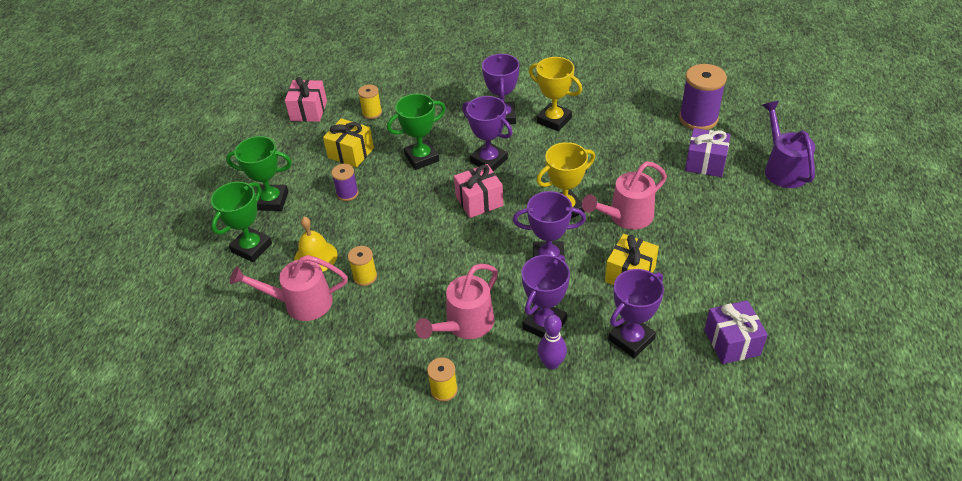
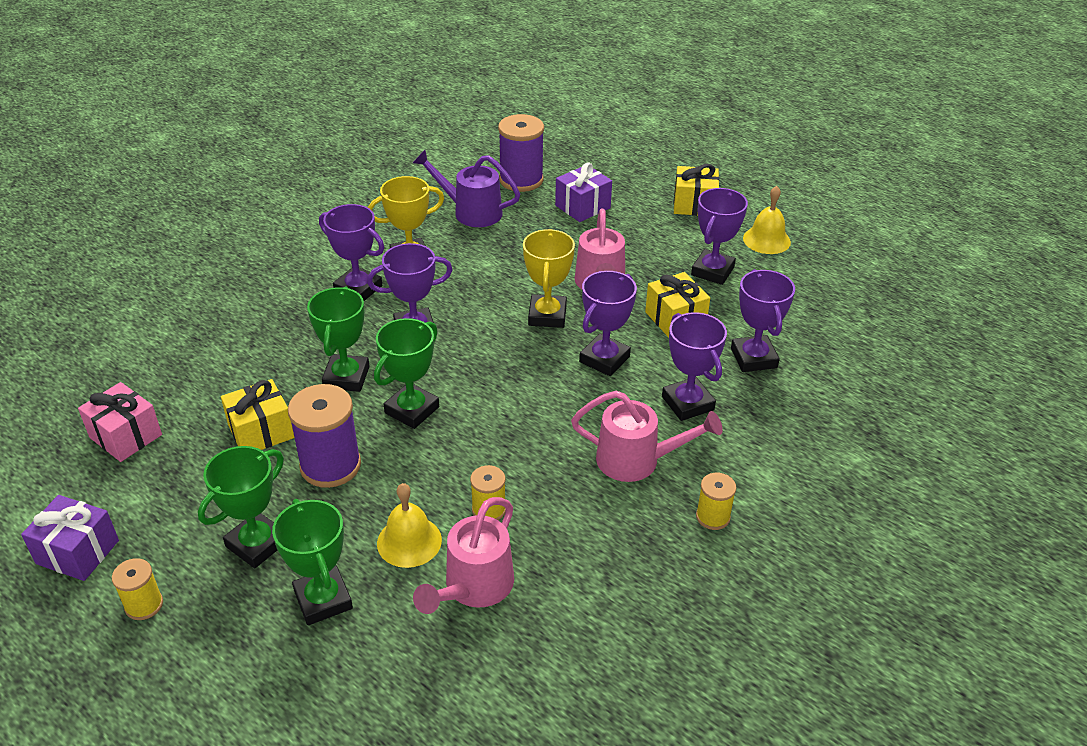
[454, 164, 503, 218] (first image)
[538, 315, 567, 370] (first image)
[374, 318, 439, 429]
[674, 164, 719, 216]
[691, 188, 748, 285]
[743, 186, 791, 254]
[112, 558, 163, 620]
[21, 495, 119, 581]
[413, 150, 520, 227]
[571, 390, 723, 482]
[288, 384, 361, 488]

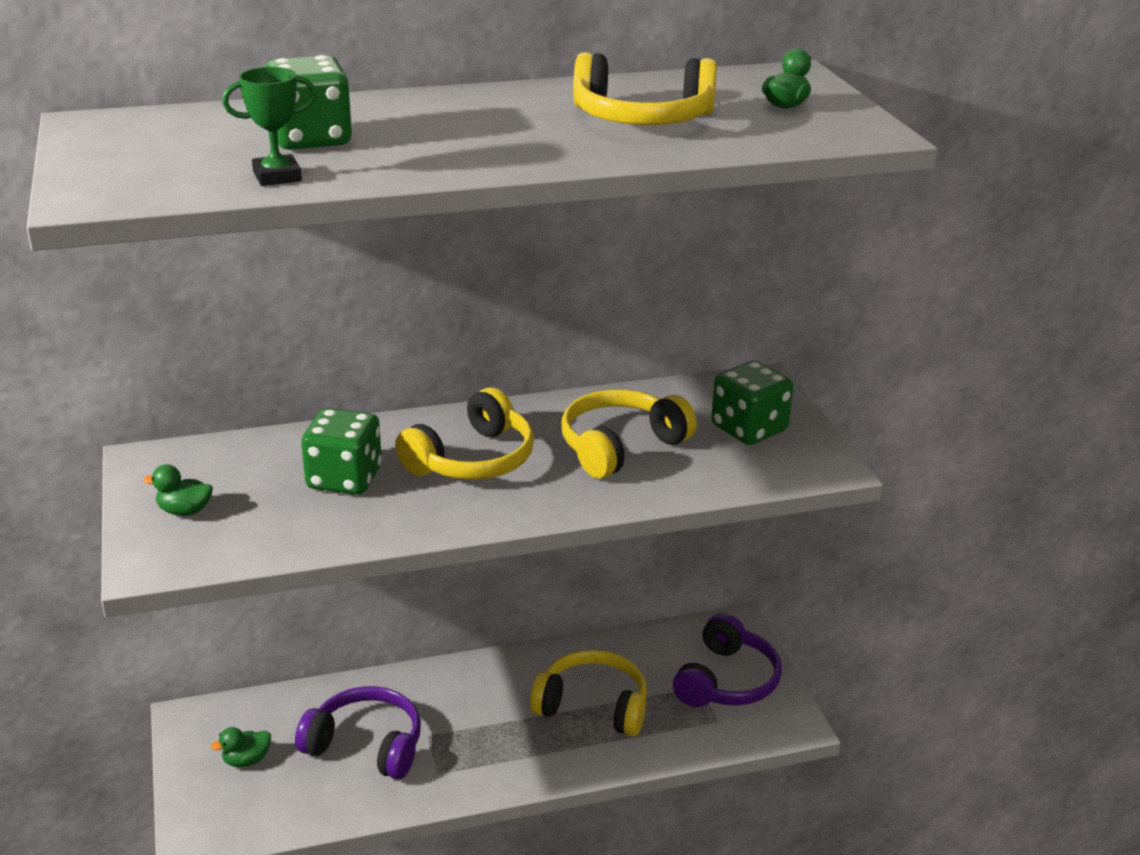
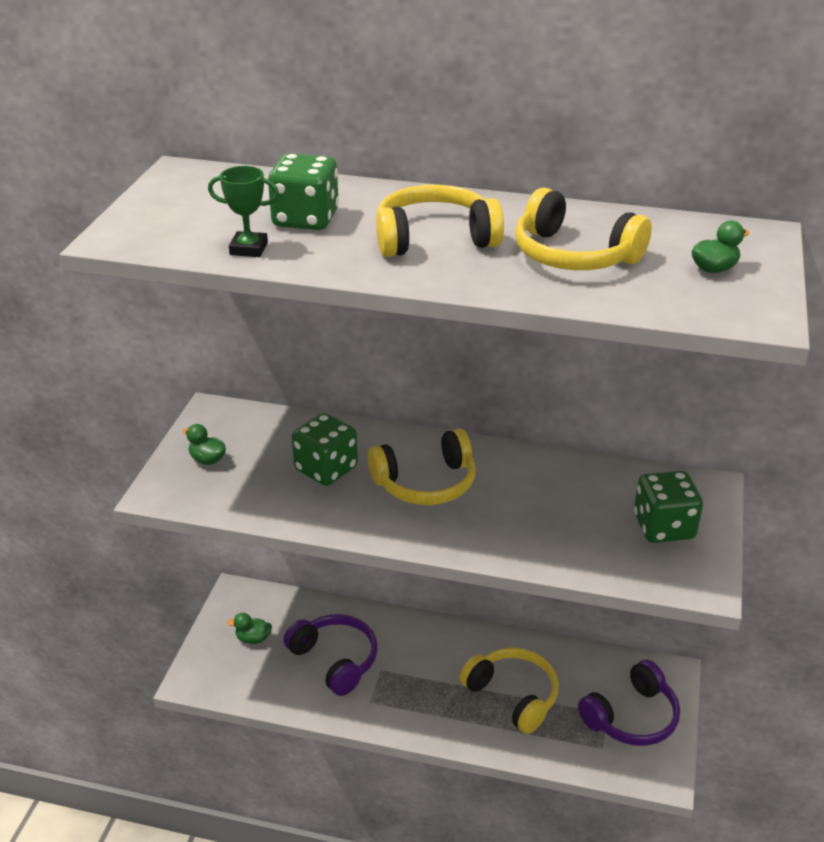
[376, 184, 504, 257]

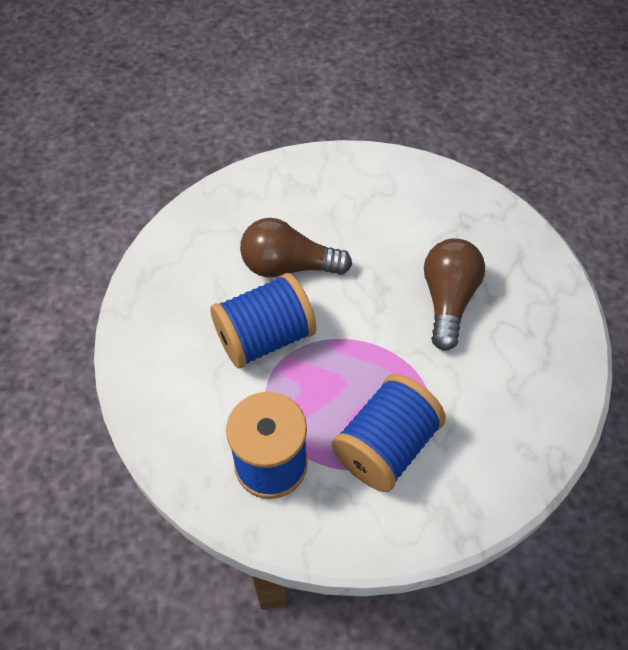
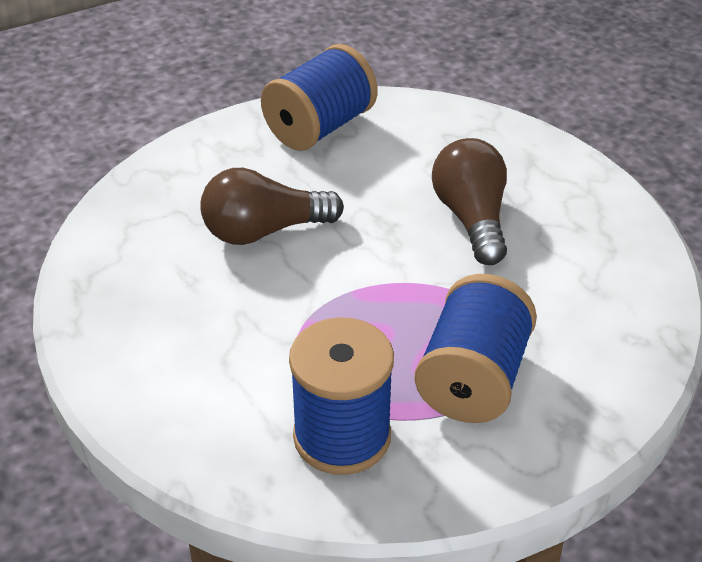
[261, 44, 378, 151]

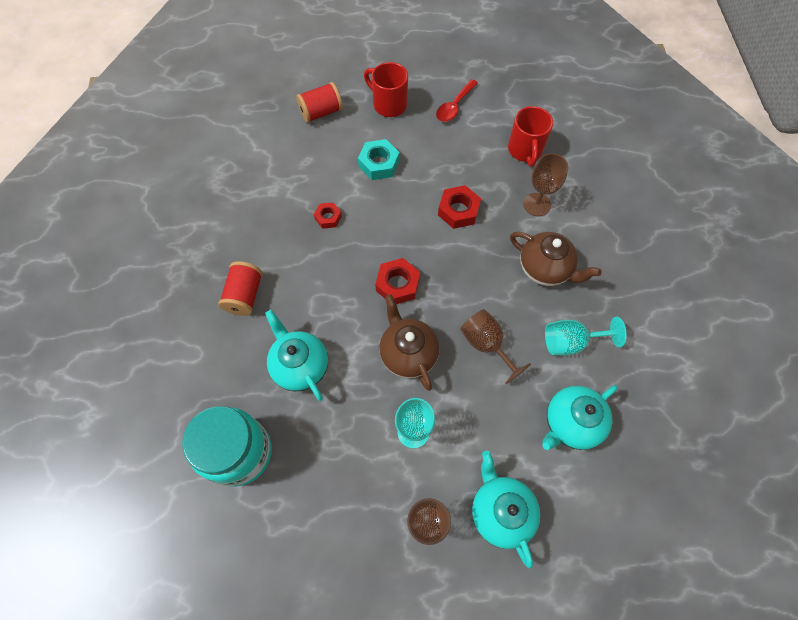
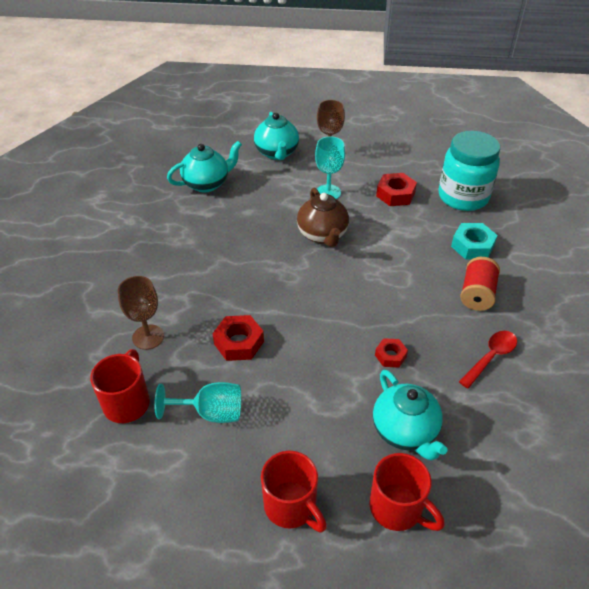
[460, 309, 531, 384] (first image)
[510, 232, 602, 286] (first image)
[373, 370, 447, 461]
[451, 223, 498, 260]
[376, 173, 417, 206]
[459, 331, 517, 389]
[154, 382, 241, 423]
[369, 453, 445, 531]

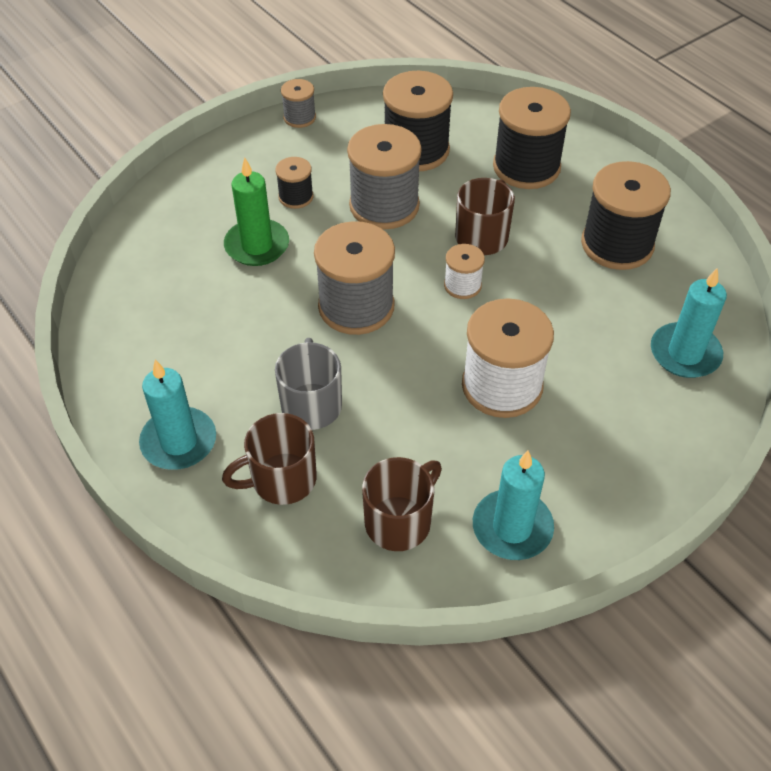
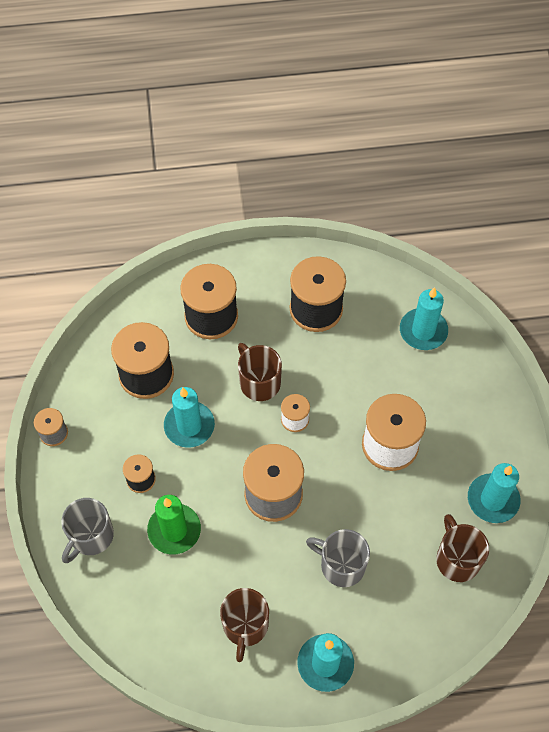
[61, 498, 114, 563]
[220, 588, 269, 662]
[164, 387, 215, 448]

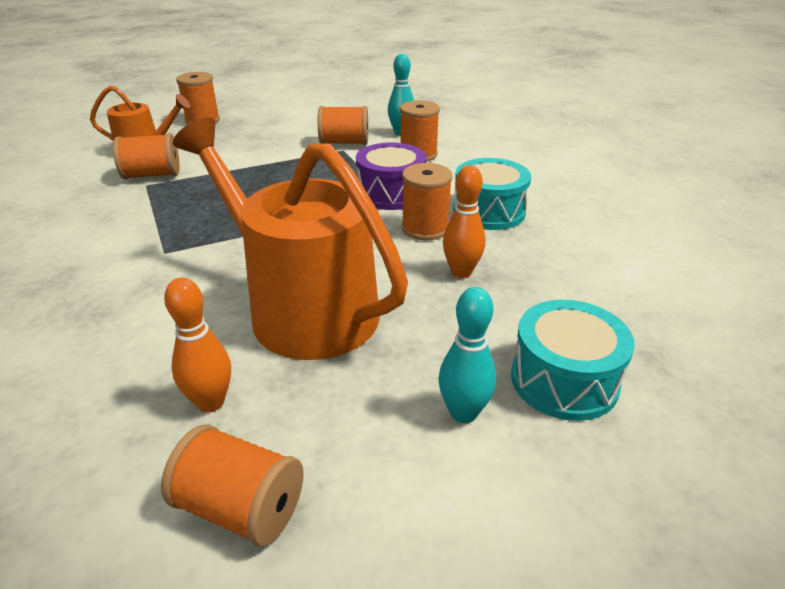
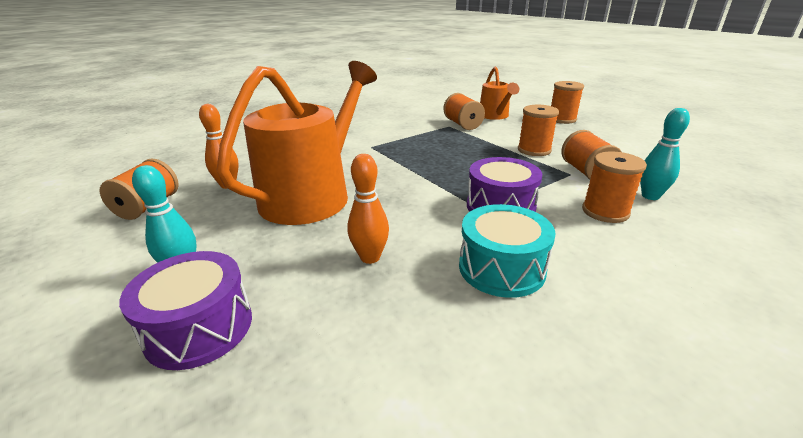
[518, 105, 559, 156]
[119, 251, 252, 370]

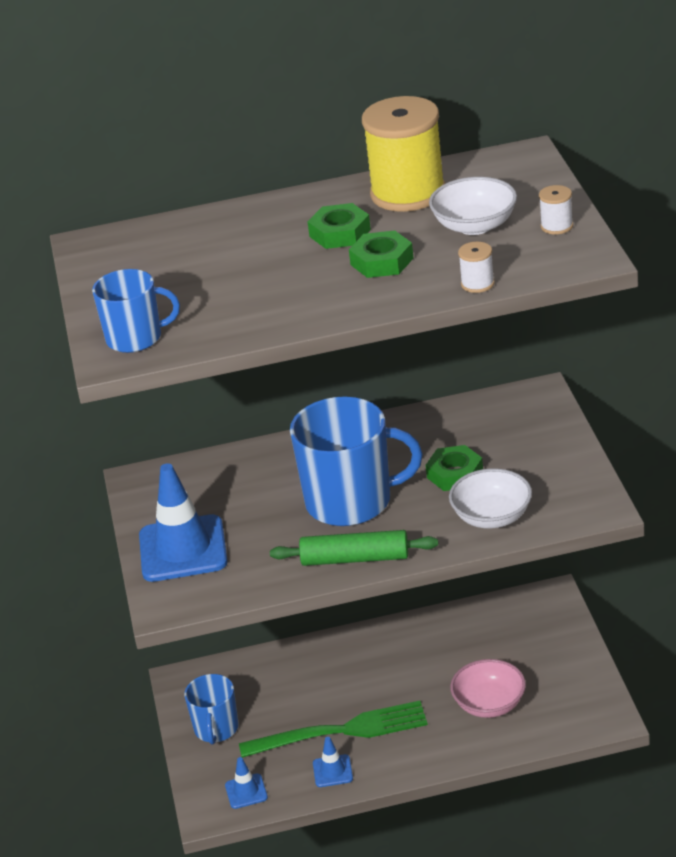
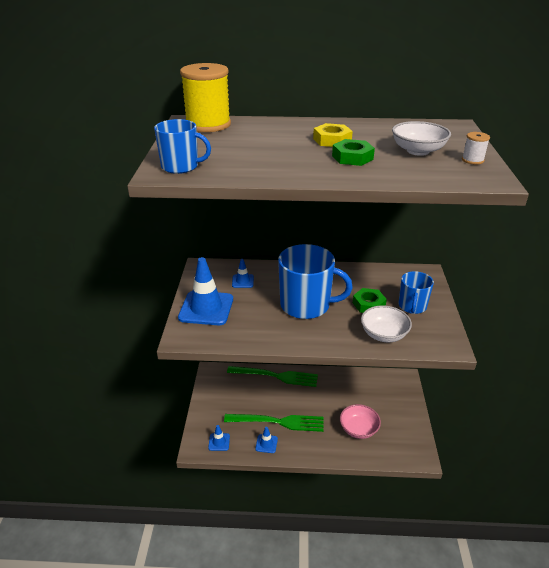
[270, 530, 438, 566] (first image)
[458, 242, 495, 293] (first image)
[227, 366, 318, 387]
[232, 259, 254, 288]
[399, 271, 434, 314]
[180, 63, 231, 132]
[313, 123, 353, 147]

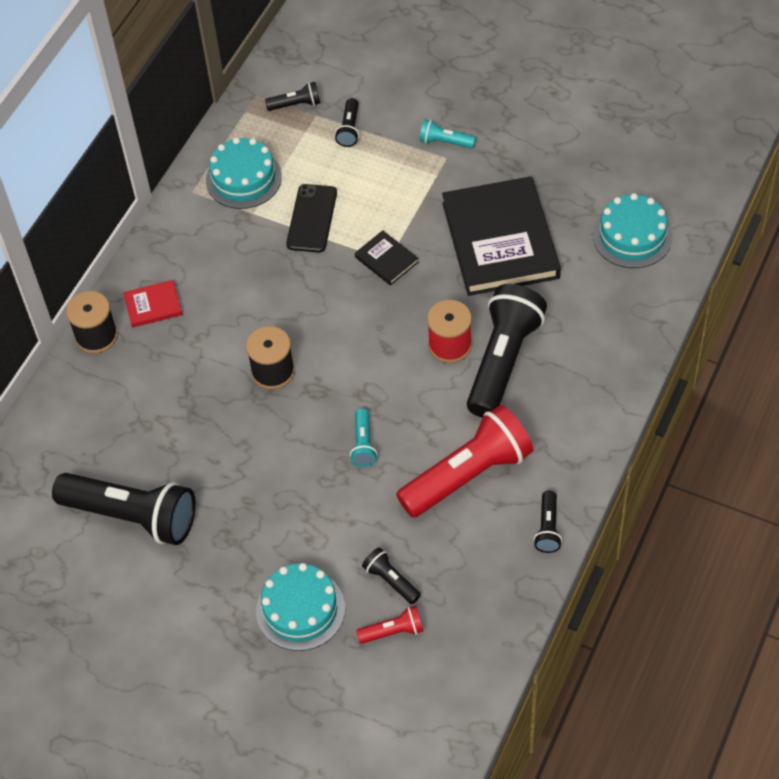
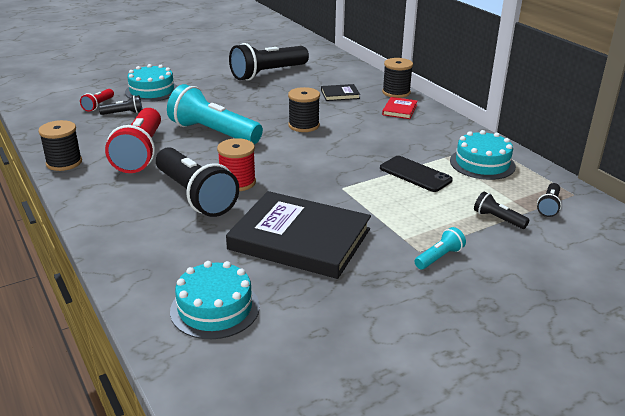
[321, 84, 360, 101]
[38, 120, 82, 171]
[167, 84, 263, 144]

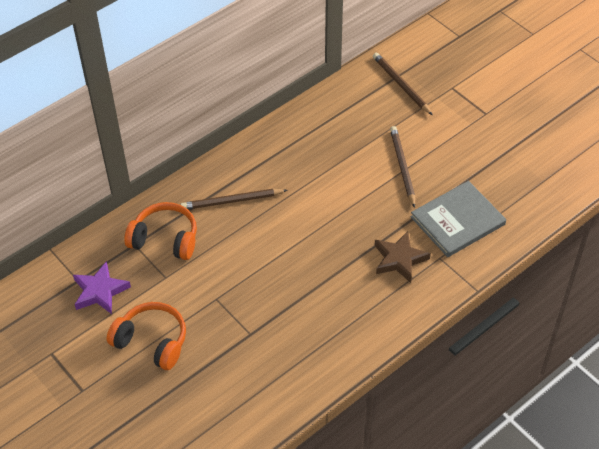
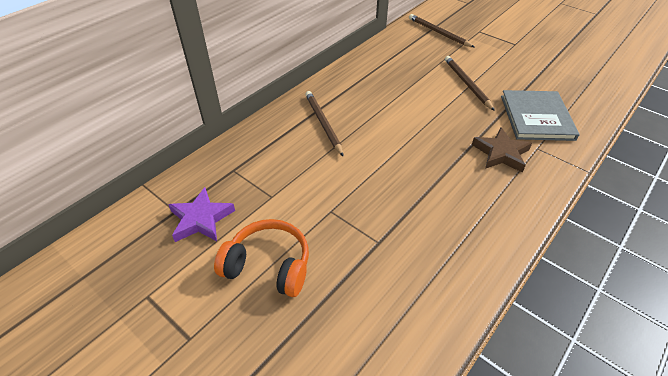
[124, 202, 197, 260] (first image)
[305, 91, 344, 157]
[501, 90, 580, 141]

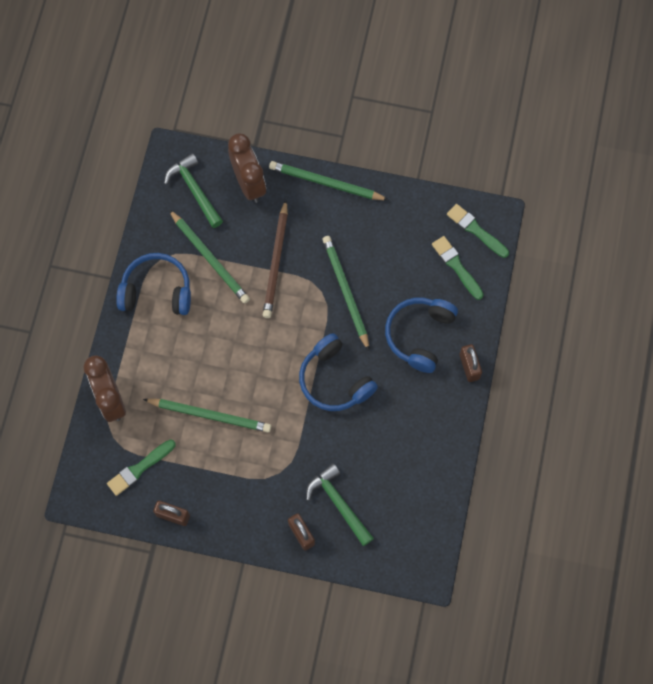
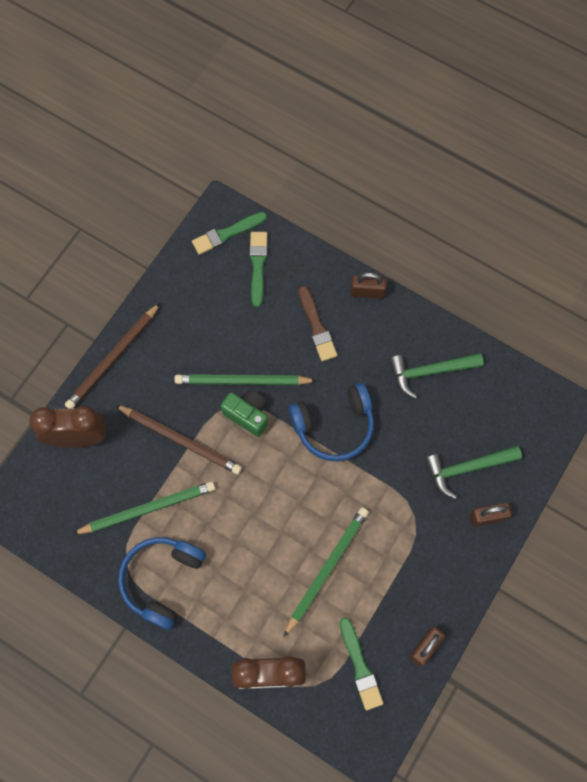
[221, 390, 268, 437]
[390, 353, 484, 399]
[298, 286, 337, 361]
[65, 303, 160, 408]
[249, 232, 267, 307]

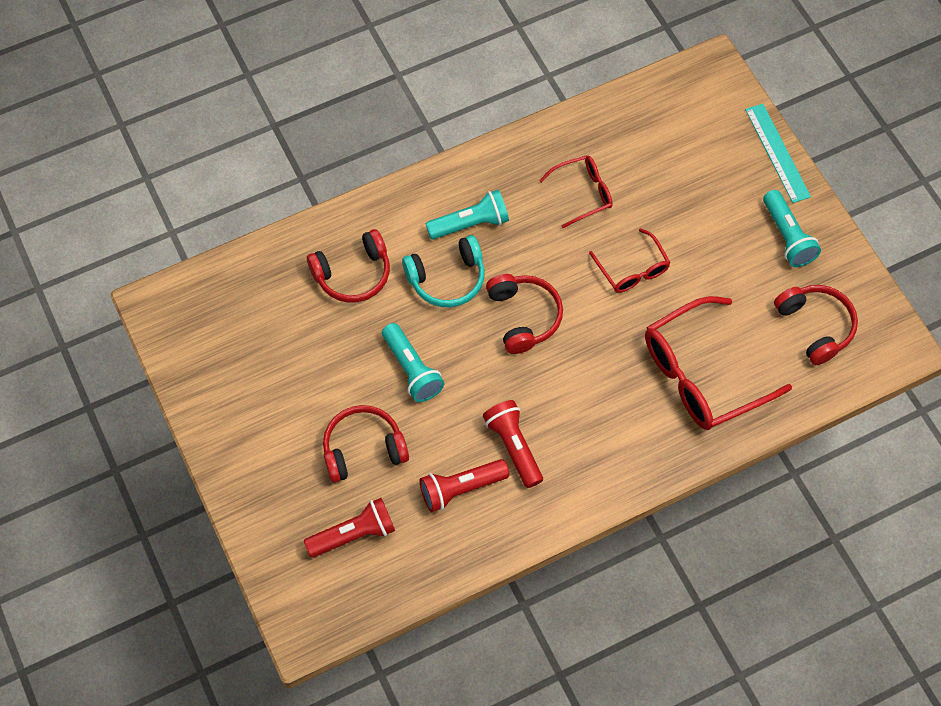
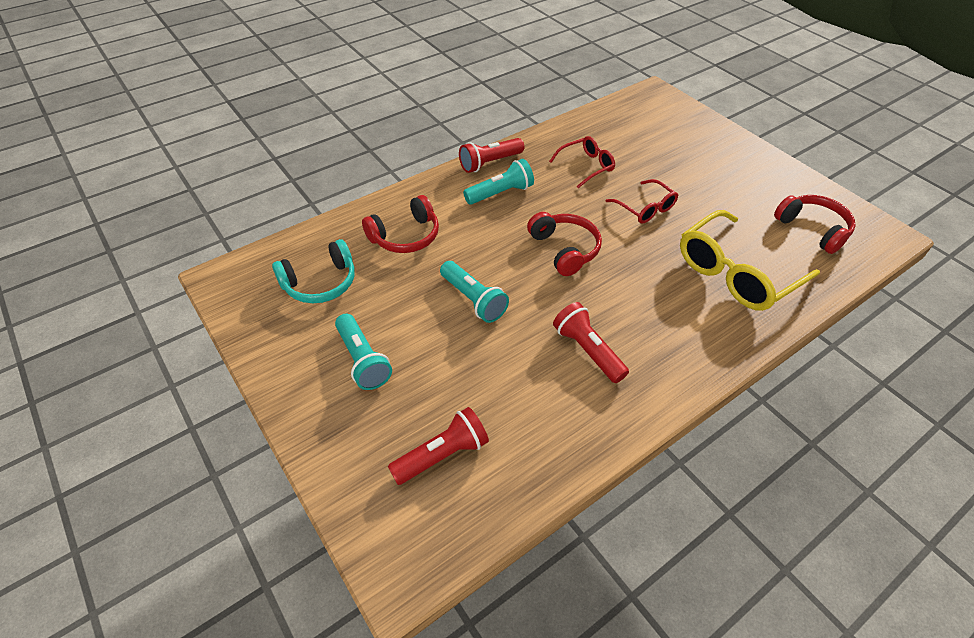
[323, 405, 409, 482] (first image)
[745, 104, 811, 203] (first image)
[272, 239, 355, 303]
[459, 138, 524, 173]
[335, 314, 392, 390]
[680, 210, 820, 311]

